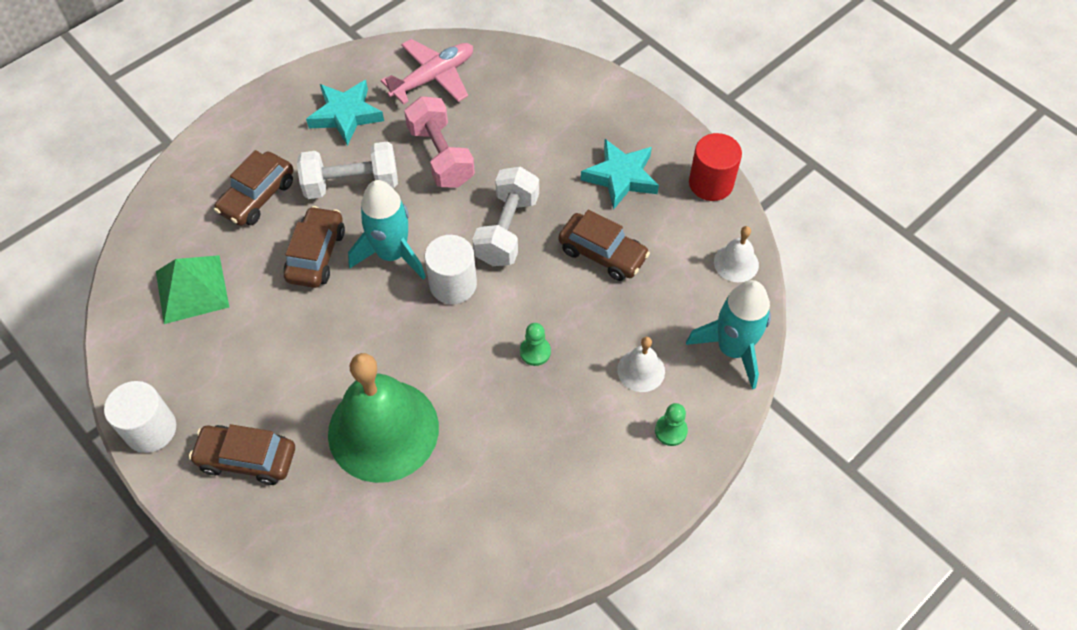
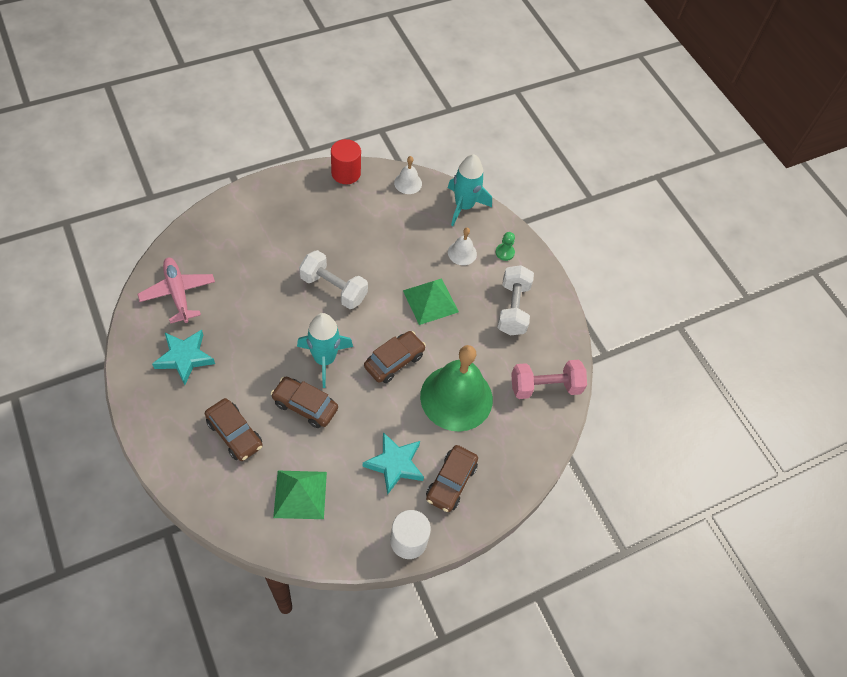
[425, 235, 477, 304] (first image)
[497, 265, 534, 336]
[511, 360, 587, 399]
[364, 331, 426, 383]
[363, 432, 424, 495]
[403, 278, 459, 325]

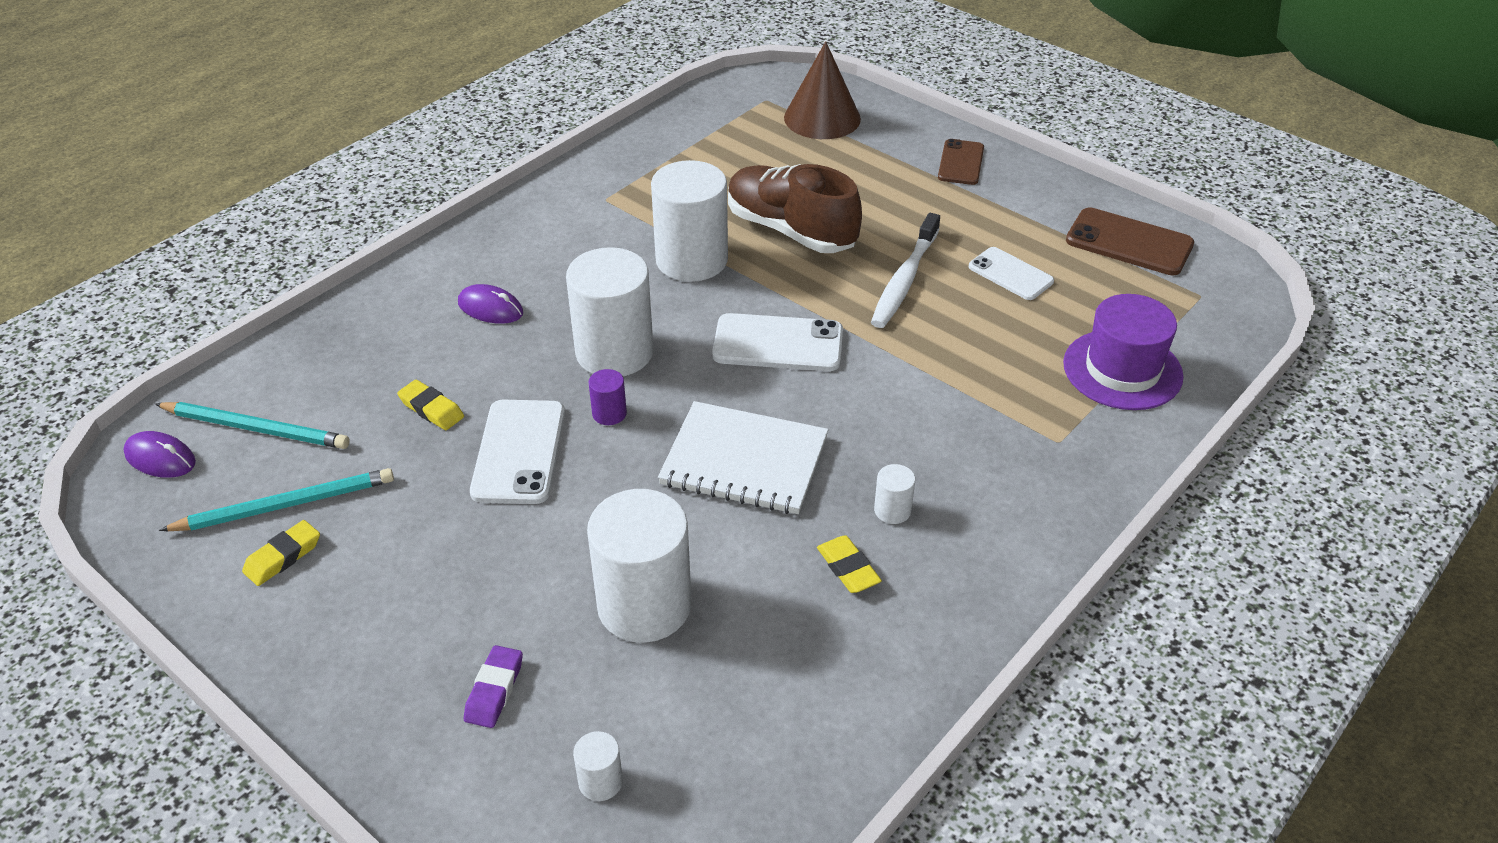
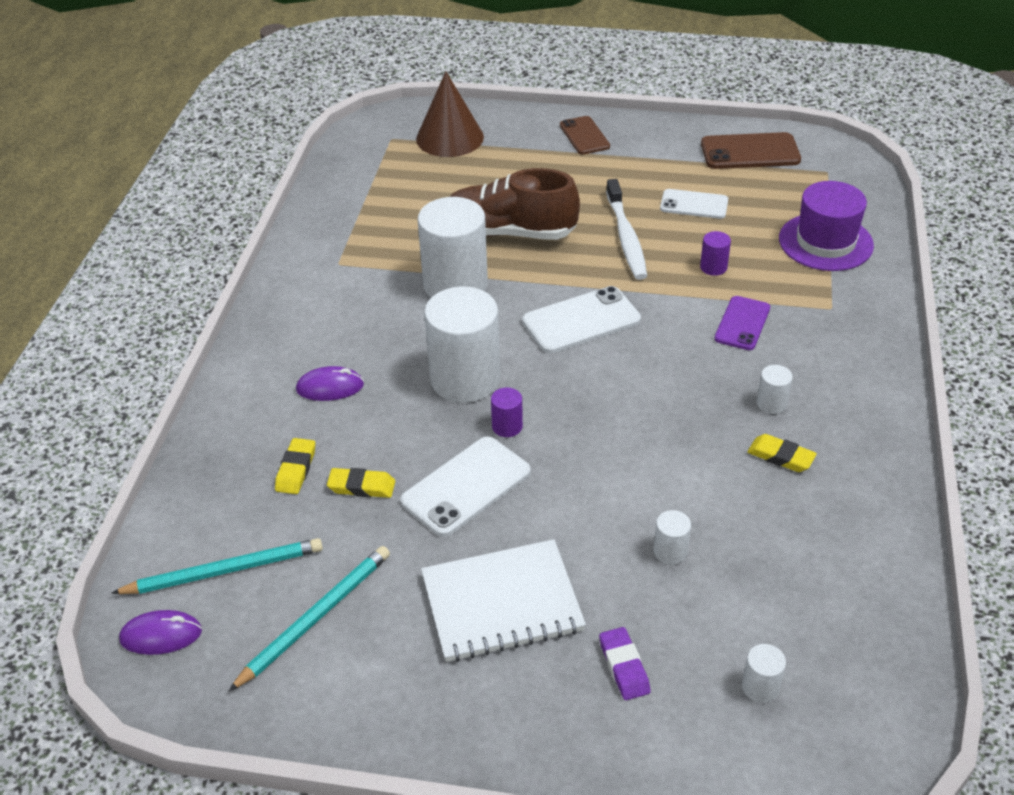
[700, 231, 731, 276]
[715, 296, 770, 350]
[275, 438, 315, 494]
[421, 539, 586, 662]
[400, 436, 531, 537]
[654, 510, 691, 565]

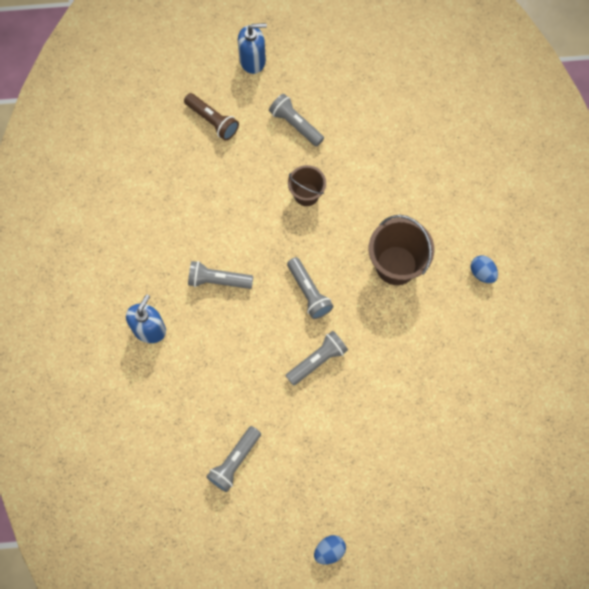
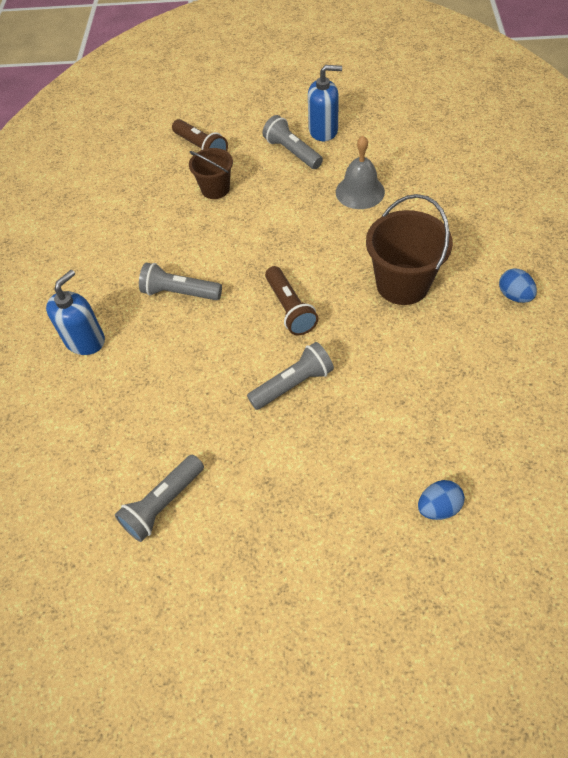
[336, 136, 385, 209]
[308, 65, 342, 141]
[189, 148, 233, 199]
[418, 480, 465, 520]
[265, 266, 318, 336]

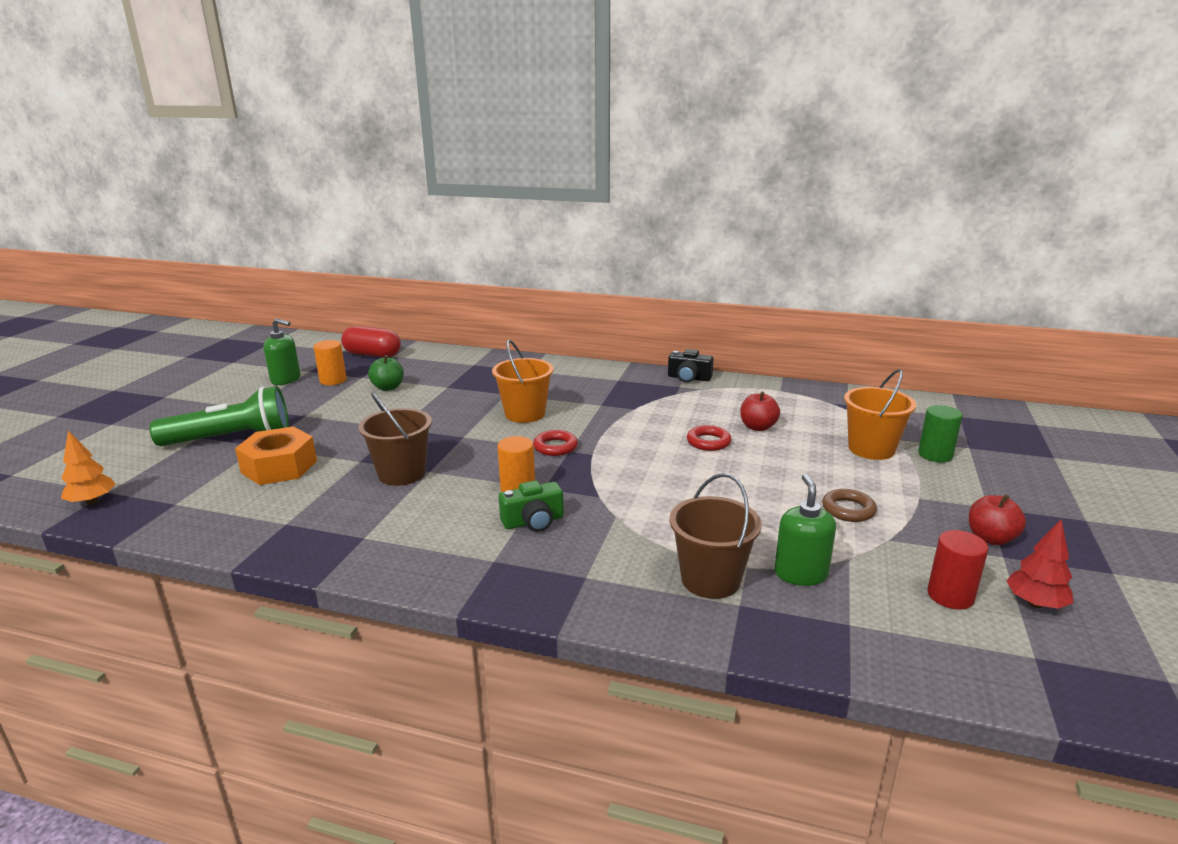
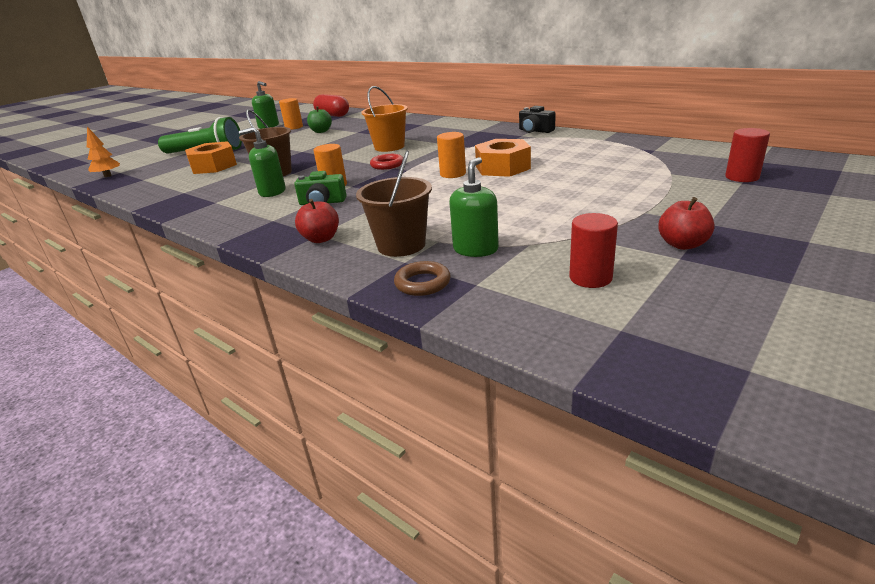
[844, 369, 916, 460] (first image)
[918, 405, 963, 462] (first image)
[1006, 519, 1073, 609] (first image)
[239, 127, 286, 197]
[437, 132, 466, 178]
[725, 128, 770, 182]
[295, 199, 339, 243]
[394, 261, 451, 296]
[475, 139, 531, 177]

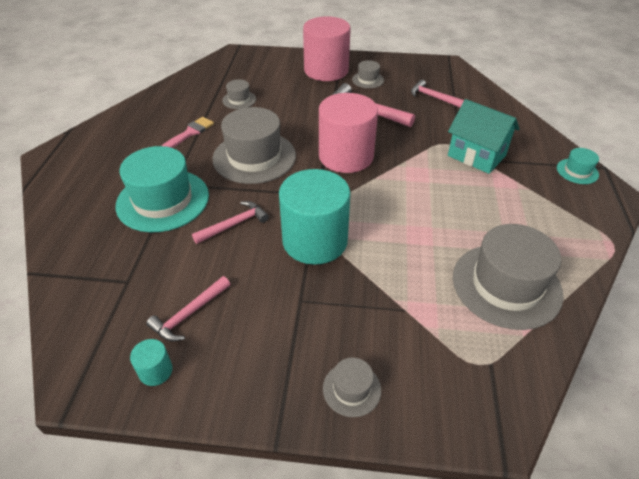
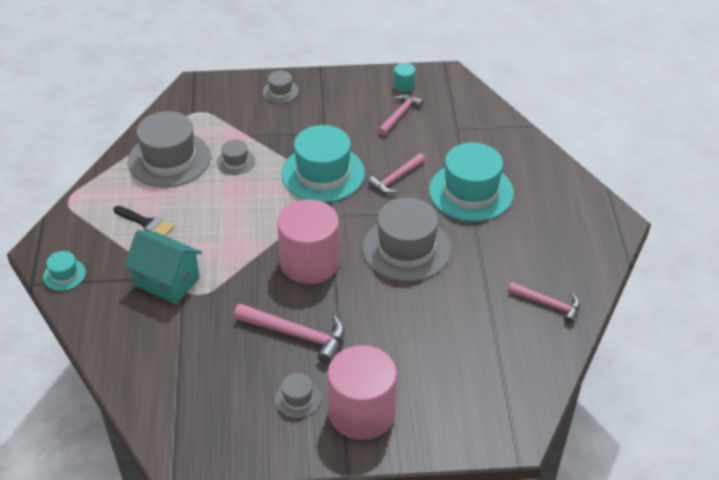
[162, 117, 214, 148] (first image)
[114, 206, 174, 236]
[217, 140, 255, 175]
[508, 282, 580, 324]
[281, 125, 365, 203]

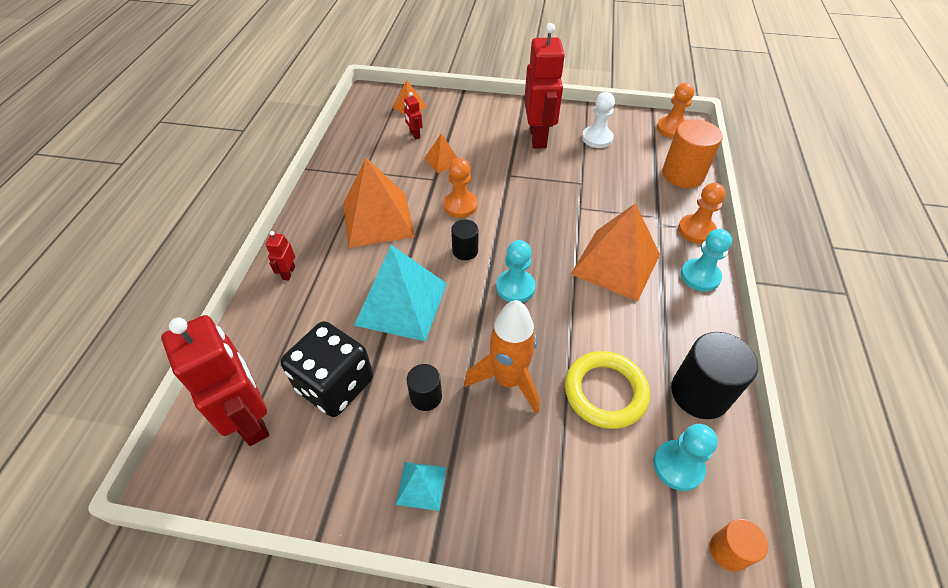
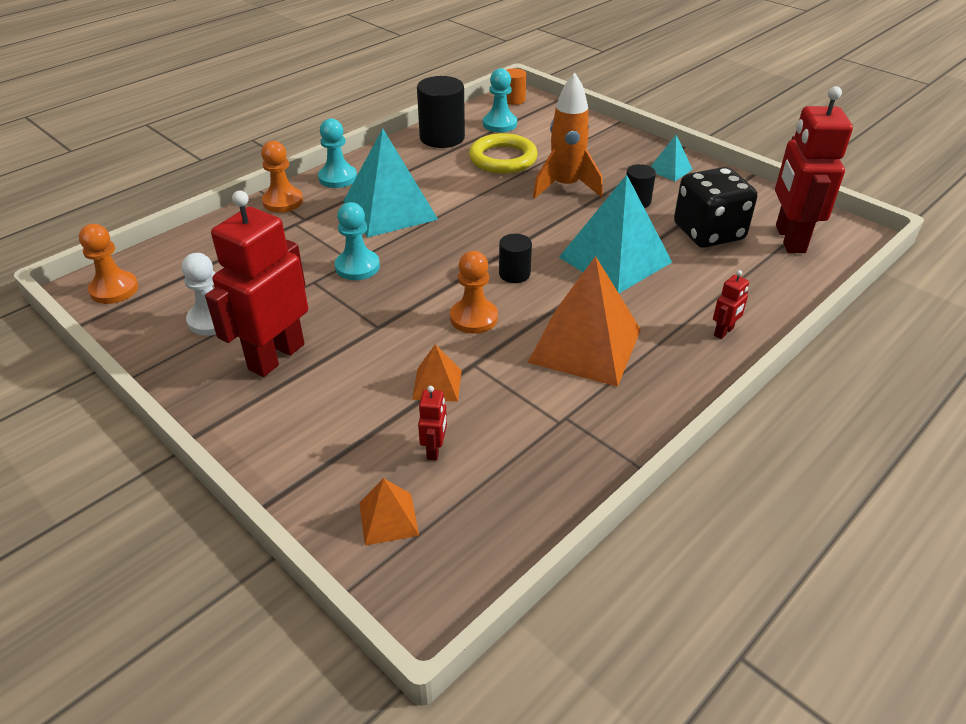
[662, 119, 723, 188] (first image)
[335, 202, 380, 280]
[344, 129, 438, 238]

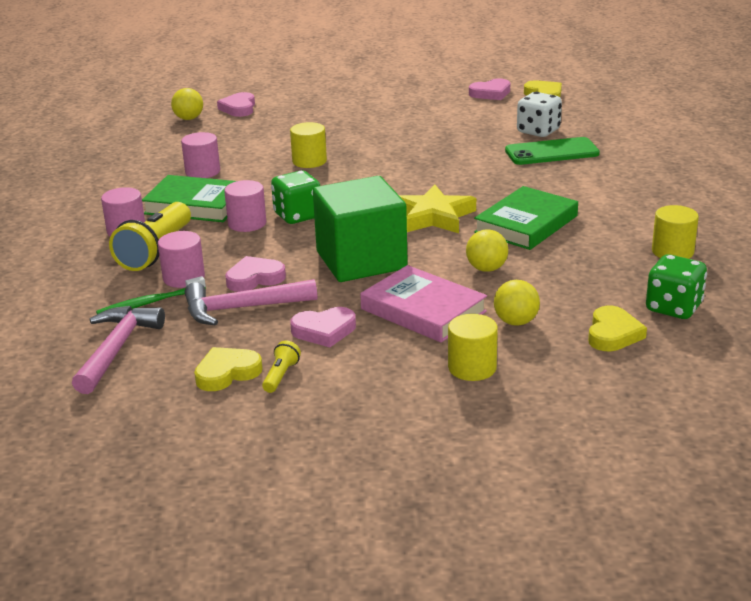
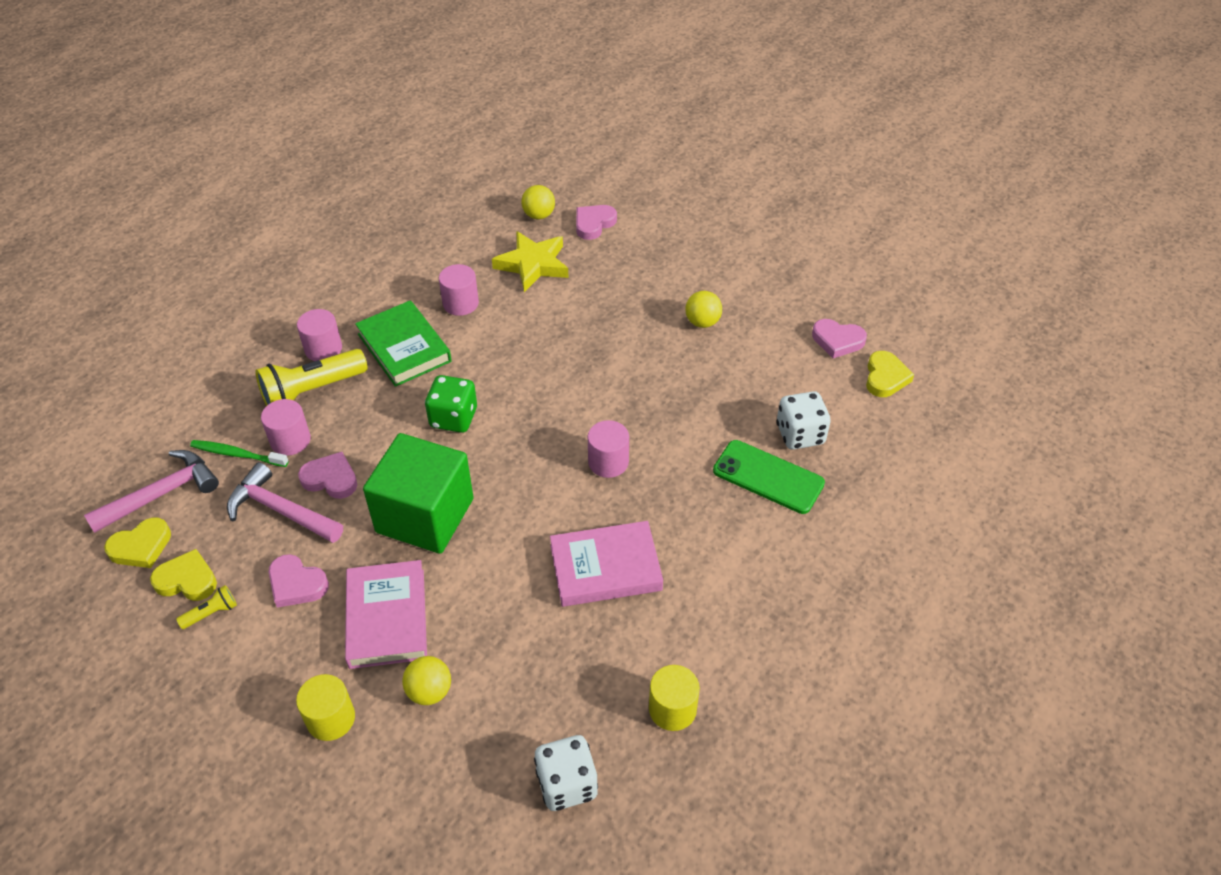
[290, 122, 327, 168] (first image)
[588, 420, 629, 478]
[492, 231, 569, 292]
[685, 291, 722, 328]
[104, 517, 171, 568]
[550, 521, 663, 607]
[534, 735, 598, 811]

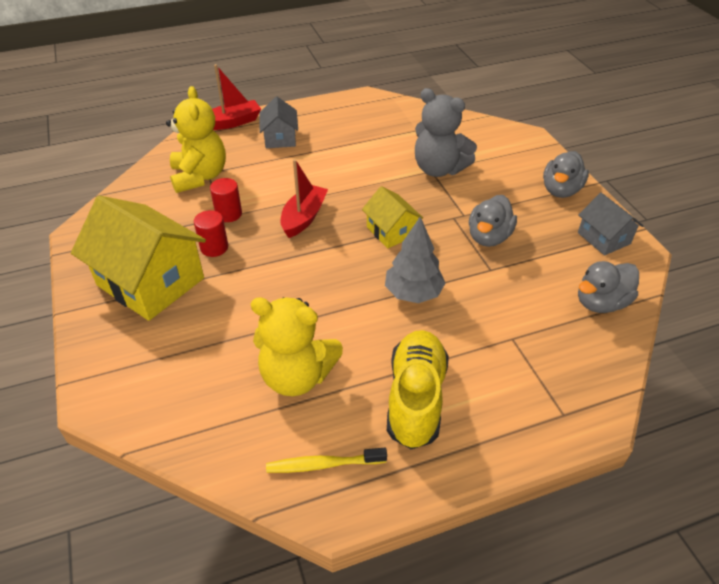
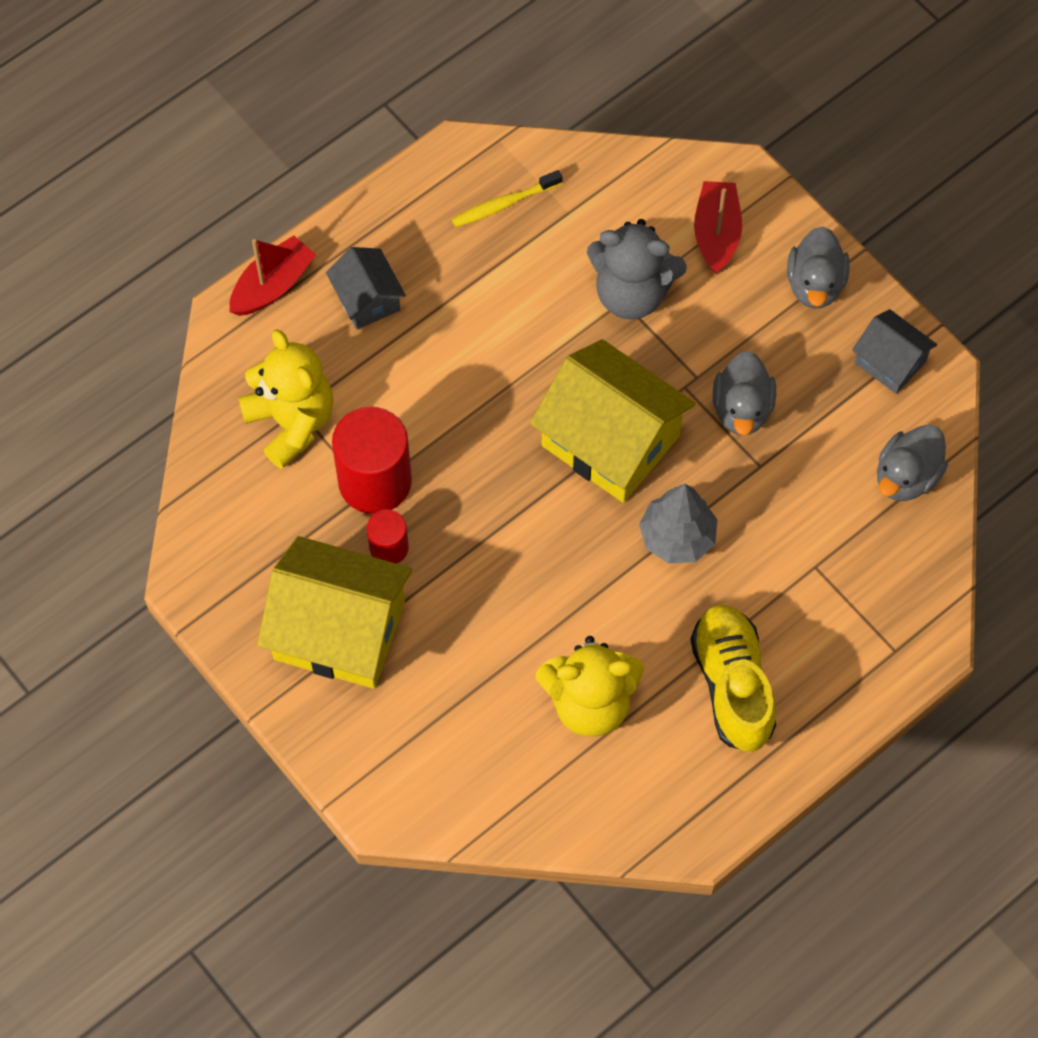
[452, 170, 563, 227]
[694, 181, 742, 274]
[332, 407, 412, 514]
[530, 339, 696, 503]

